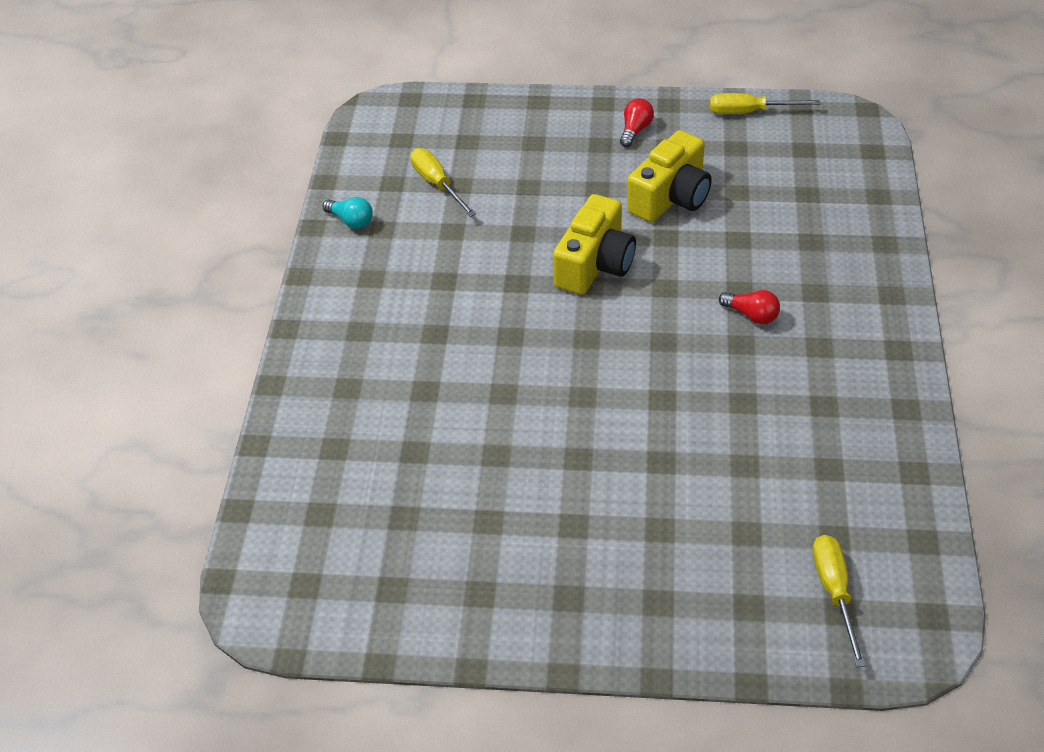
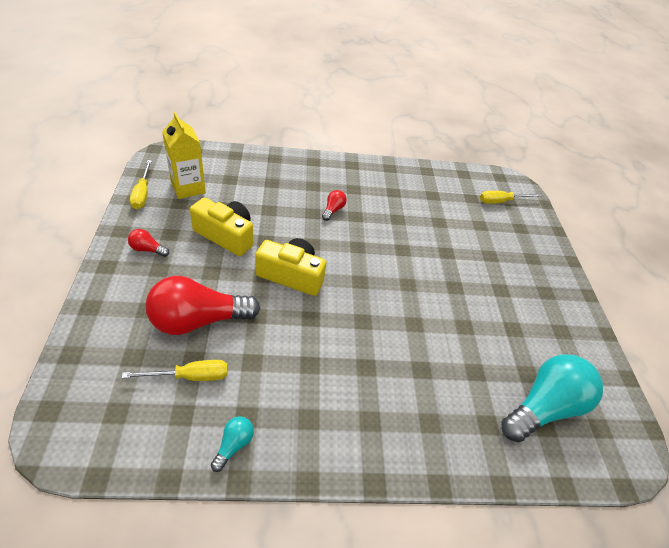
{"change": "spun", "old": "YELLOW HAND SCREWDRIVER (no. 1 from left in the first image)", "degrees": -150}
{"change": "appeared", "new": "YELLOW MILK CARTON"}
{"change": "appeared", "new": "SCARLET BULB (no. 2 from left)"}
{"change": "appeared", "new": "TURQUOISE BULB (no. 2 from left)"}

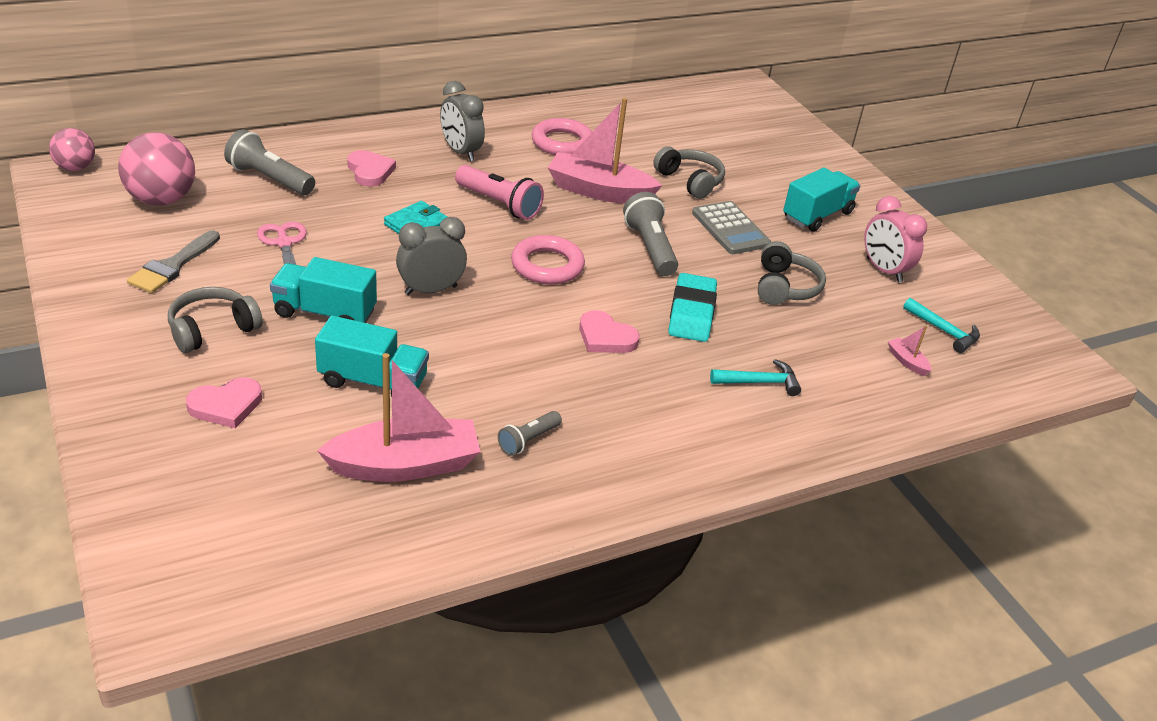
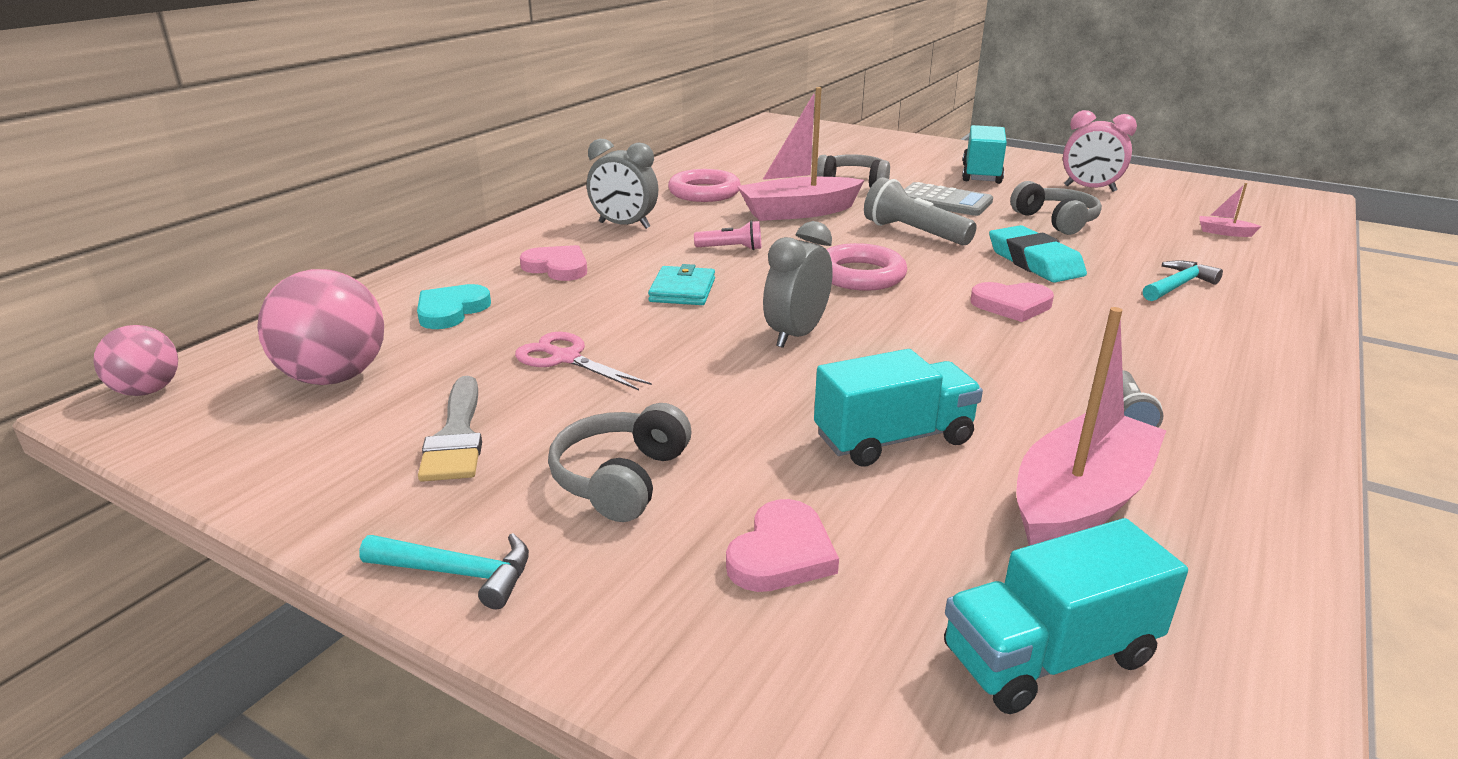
{"change": "exchanged", "old": "GREY TORCH (no. 1 from left)", "new": "TURQUOISE LOVE HEART"}
{"change": "size", "old": "ROSY TORCH", "factor": 0.58}
{"change": "relocated", "old": "TURQUOISE LORRY (no. 1 from left in the first image)", "new": "TURQUOISE LORRY (no. 3 from left)"}
{"change": "relocated", "old": "TURQUOISE CLAW HAMMER (no. 2 from left in the first image)", "new": "TURQUOISE CLAW HAMMER (no. 1 from left)"}

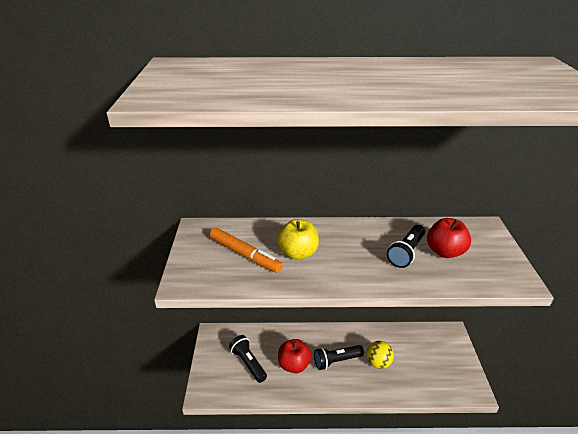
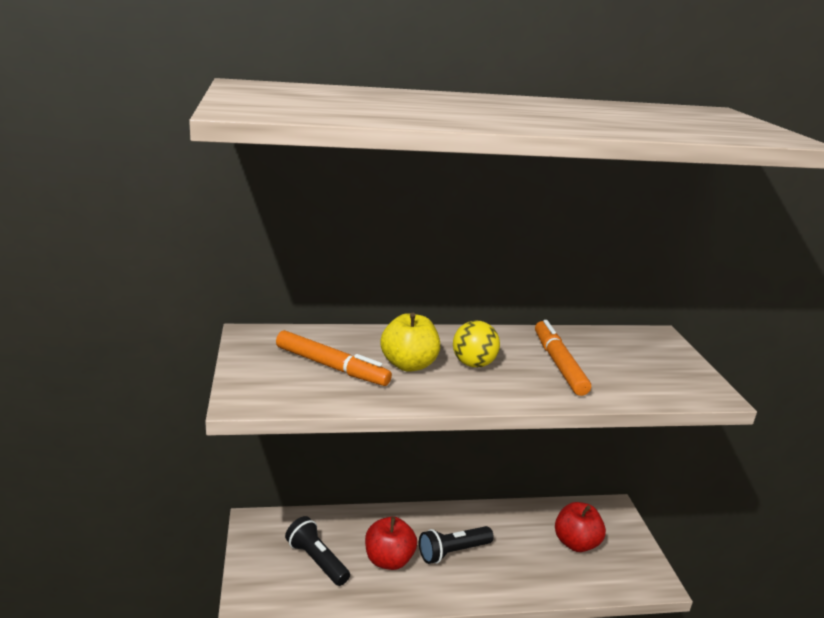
{"change": "relocated", "old": "SCARLET APPLE FRUIT (no. 2 from left)"}
{"change": "exchanged", "old": "JET-BLACK TORCH (no. 3 from left)", "new": "BRIGHT ORANGE MARKER (no. 2 from left)"}
{"change": "relocated", "old": "YELLOW SPHERE"}

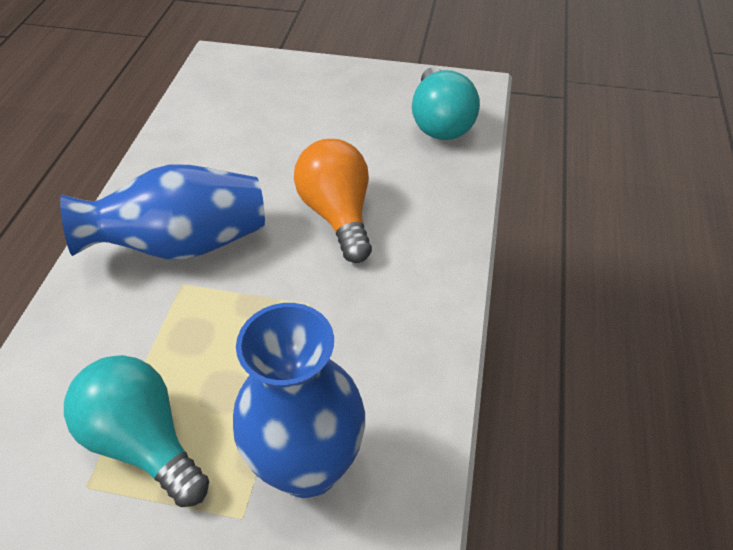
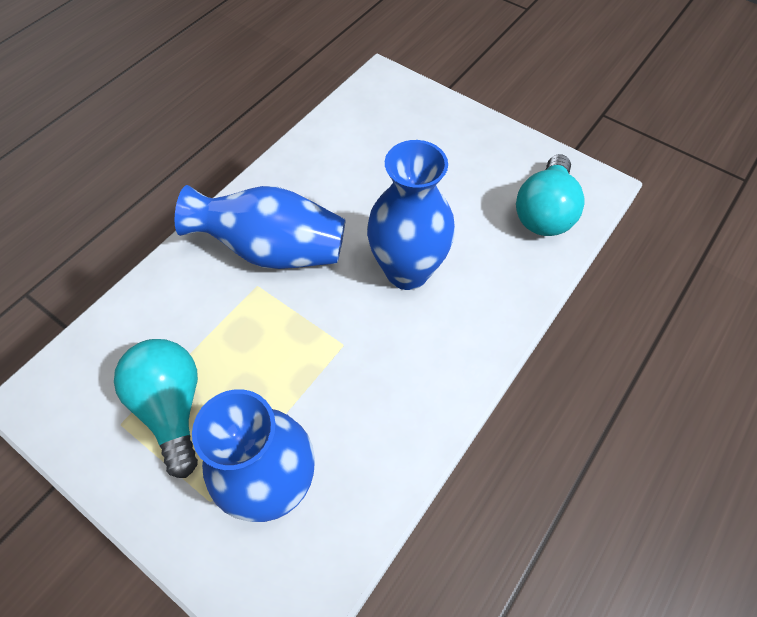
{"change": "exchanged", "old": "BRIGHT ORANGE BULB", "new": "ROYAL BLUE FLOWER VASE (no. 3 from left)"}

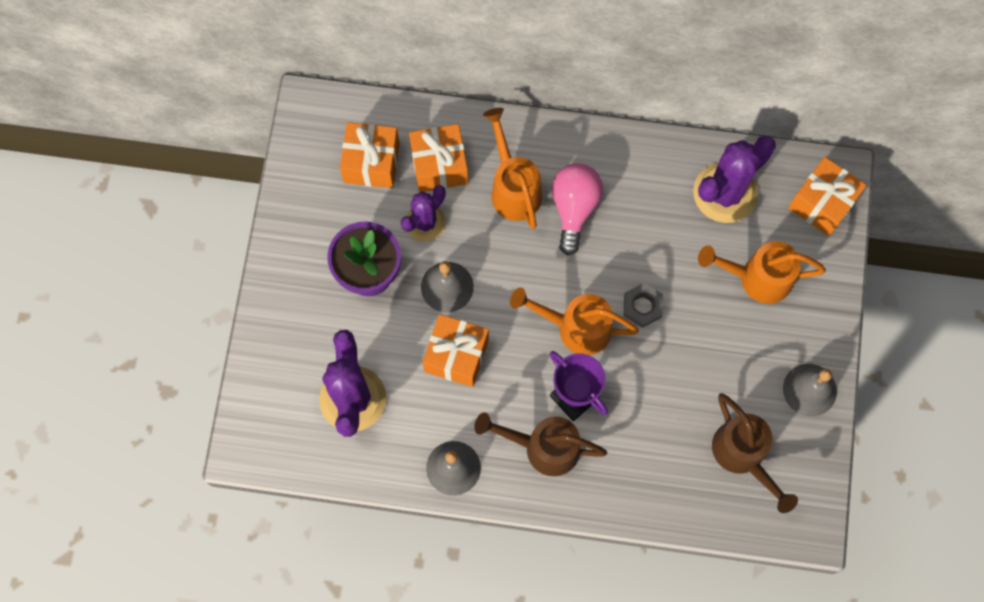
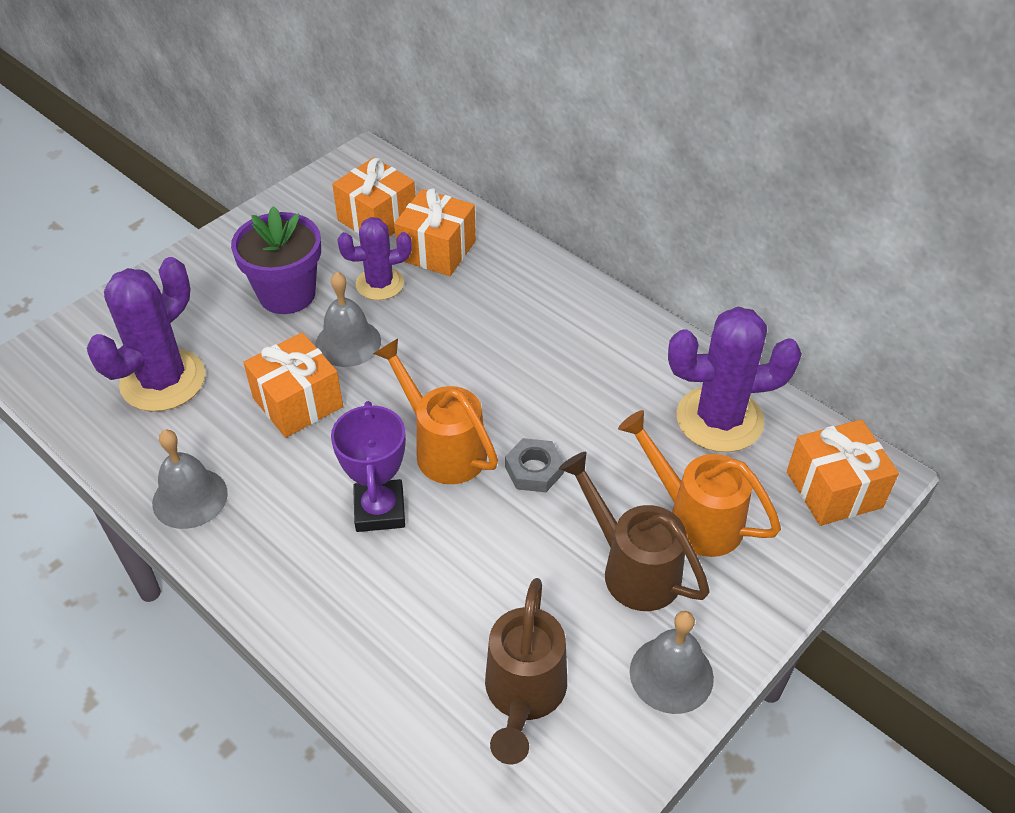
{"change": "missing", "old": "BRIGHT ORANGE SPRINKLING CAN (no. 1 from left)"}
{"change": "missing", "old": "ROSY BULB"}
{"change": "relocated", "old": "DARK BROWN SPRINKLING CAN (no. 1 from left in the first image)", "new": "DARK BROWN SPRINKLING CAN (no. 2 from left)"}

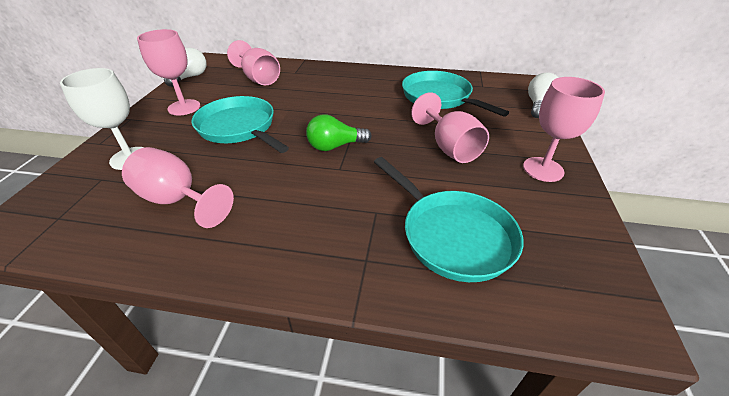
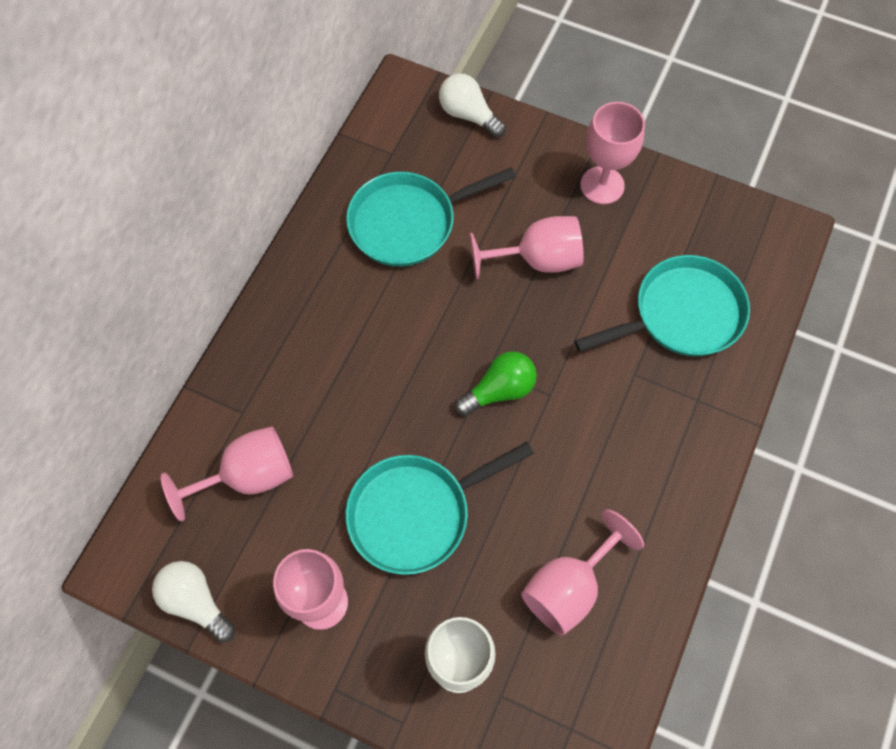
{"change": "spun", "old": "GREEN BULB", "degrees": -120}

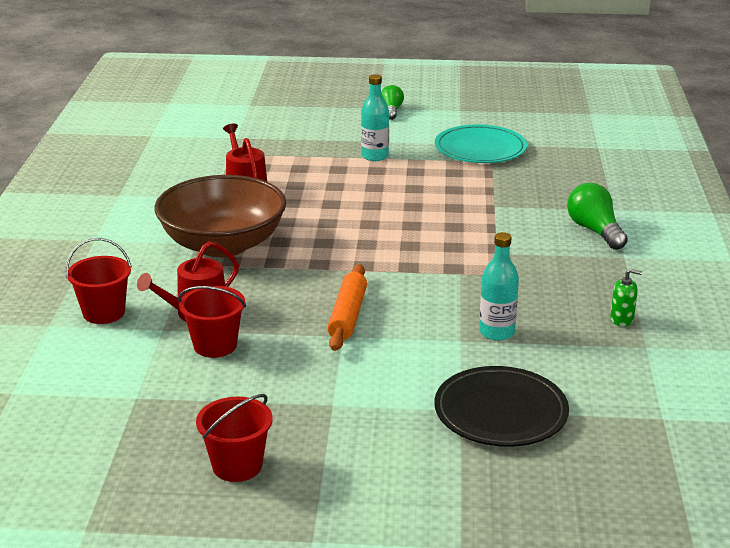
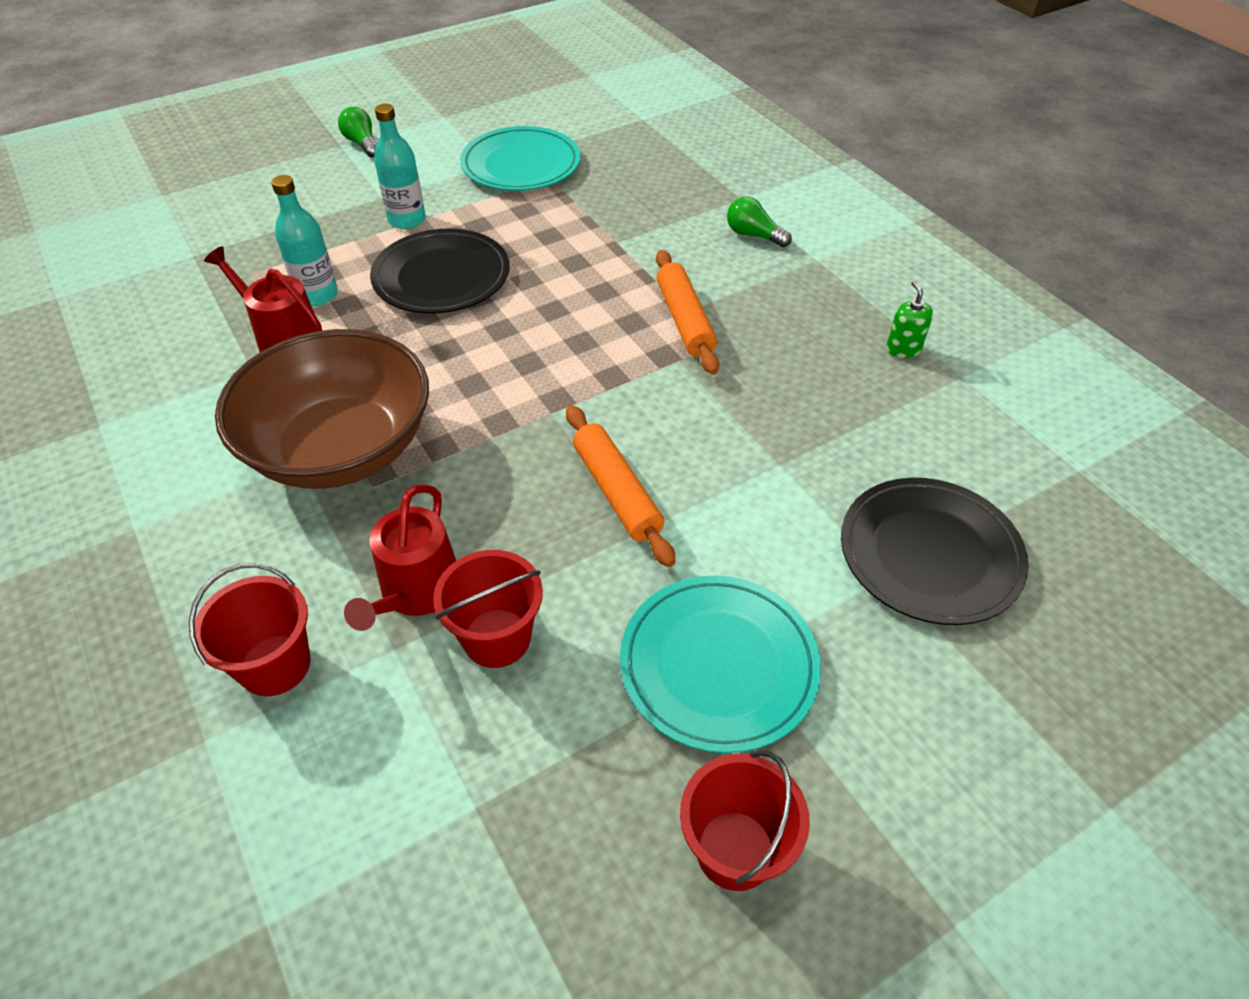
{"change": "size", "old": "GREEN BULB (no. 2 from left)", "factor": 0.65}
{"change": "relocated", "old": "TURQUOISE DRINK BOTTLE (no. 2 from left in the first image)", "new": "TURQUOISE DRINK BOTTLE (no. 1 from left)"}
{"change": "spun", "old": "GREEN PUMP BOTTLE", "degrees": -75}
{"change": "appeared", "new": "JET-BLACK PLATE (no. 1 from left)"}
{"change": "appeared", "new": "BRIGHT ORANGE PASTRY ROLLER (no. 2 from left)"}
{"change": "appeared", "new": "TURQUOISE PLATE (no. 2 from left)"}

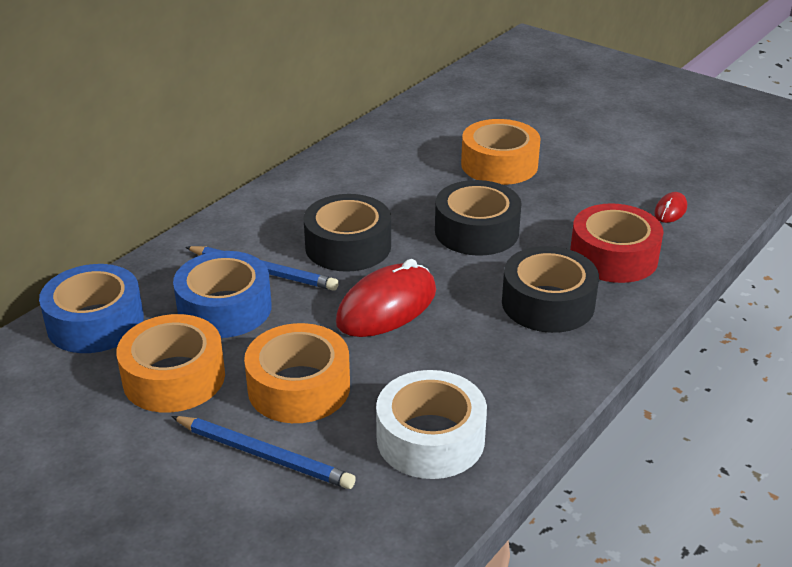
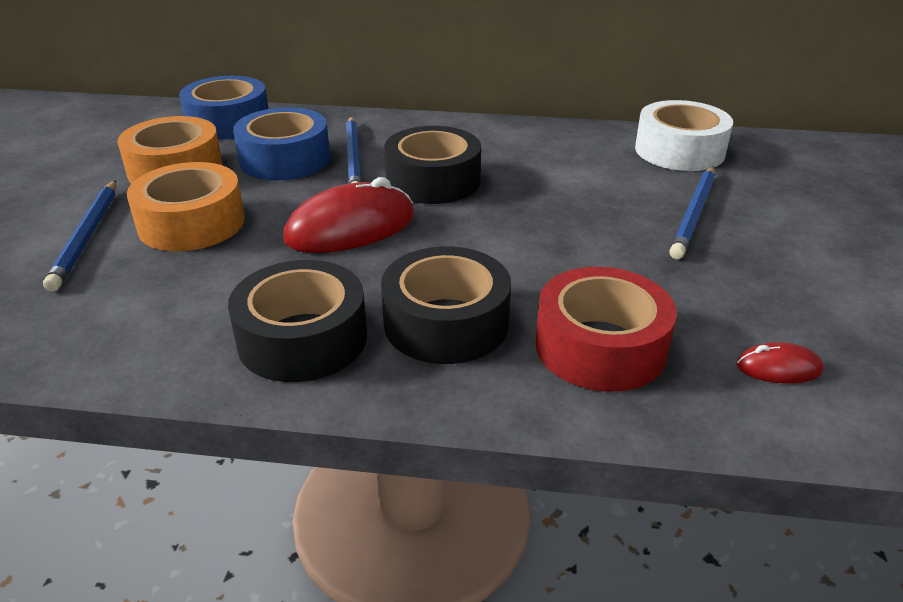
{"change": "exchanged", "old": "BRIGHT ORANGE TAPE (no. 3 from left)", "new": "ROYAL BLUE WOODEN PENCIL (no. 3 from left)"}
{"change": "relocated", "old": "JET-BLACK TAPE (no. 2 from left in the first image)", "new": "JET-BLACK TAPE (no. 1 from left)"}
{"change": "spun", "old": "SCARLET MOUSE (no. 1 from left)", "degrees": -45}
{"change": "relocated", "old": "WHITE TAPE"}

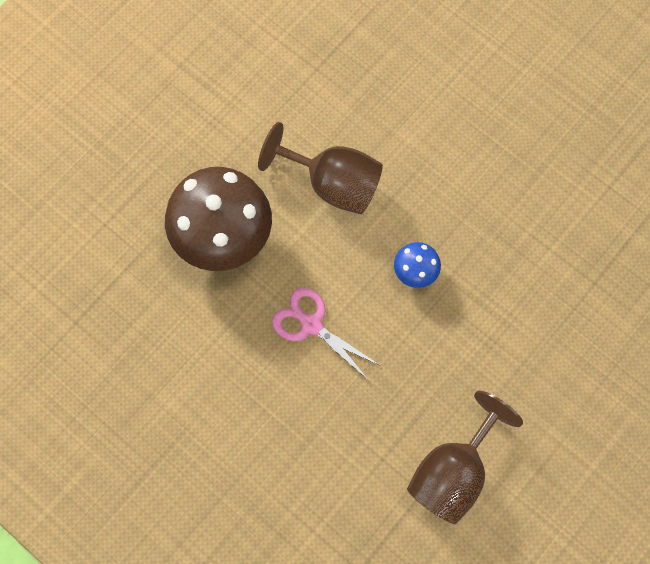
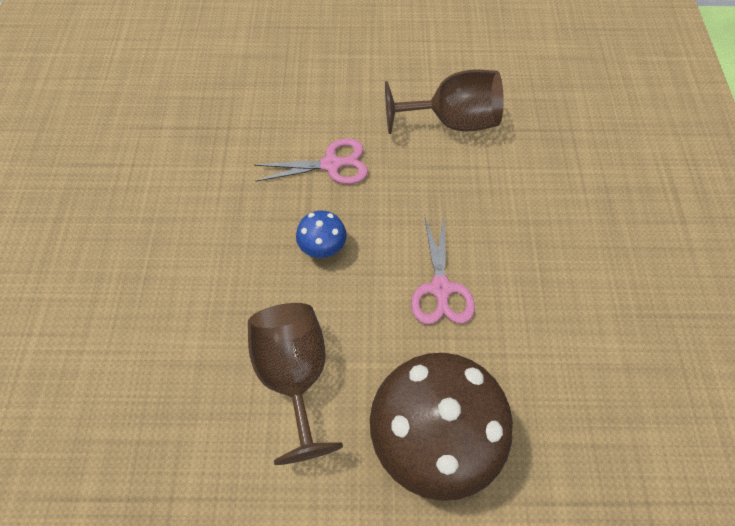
{"change": "appeared", "new": "ROSY PAIR OF SCISSORS (no. 1 from left)"}

